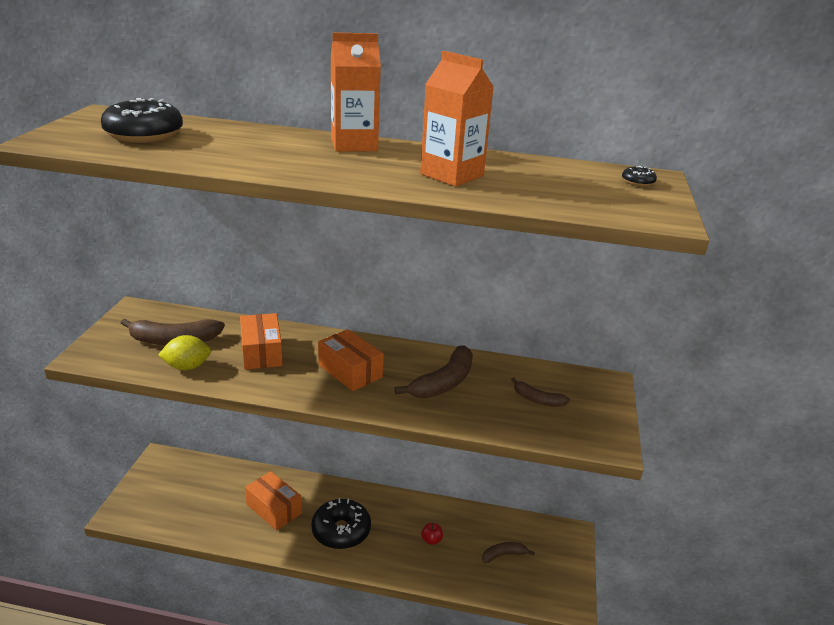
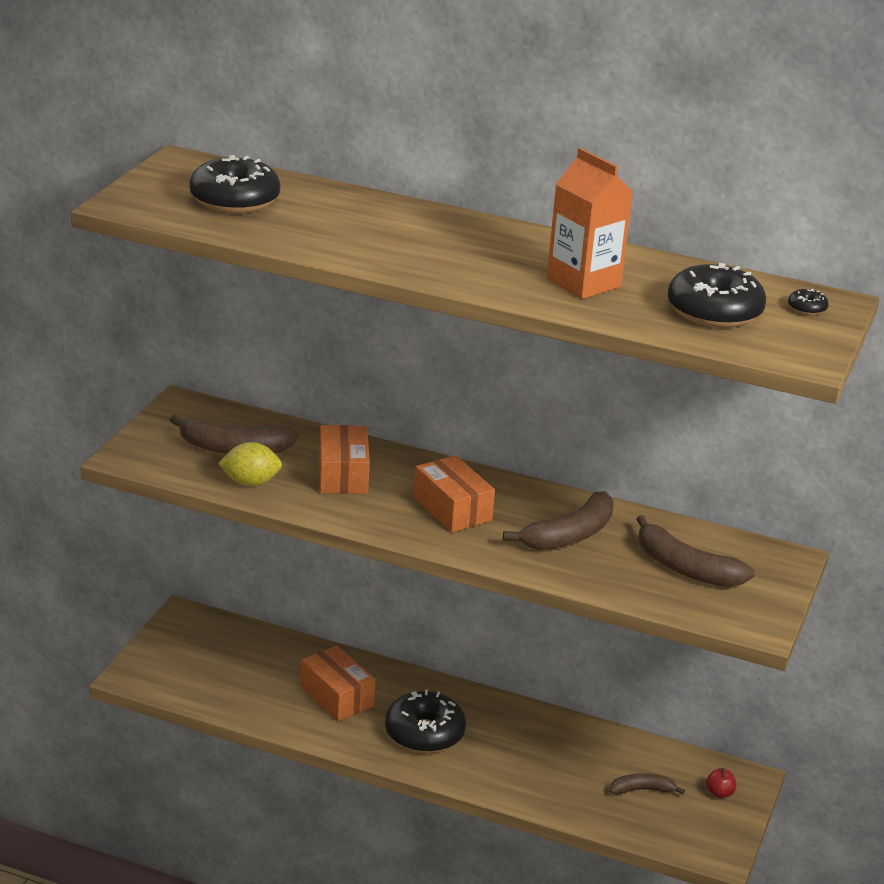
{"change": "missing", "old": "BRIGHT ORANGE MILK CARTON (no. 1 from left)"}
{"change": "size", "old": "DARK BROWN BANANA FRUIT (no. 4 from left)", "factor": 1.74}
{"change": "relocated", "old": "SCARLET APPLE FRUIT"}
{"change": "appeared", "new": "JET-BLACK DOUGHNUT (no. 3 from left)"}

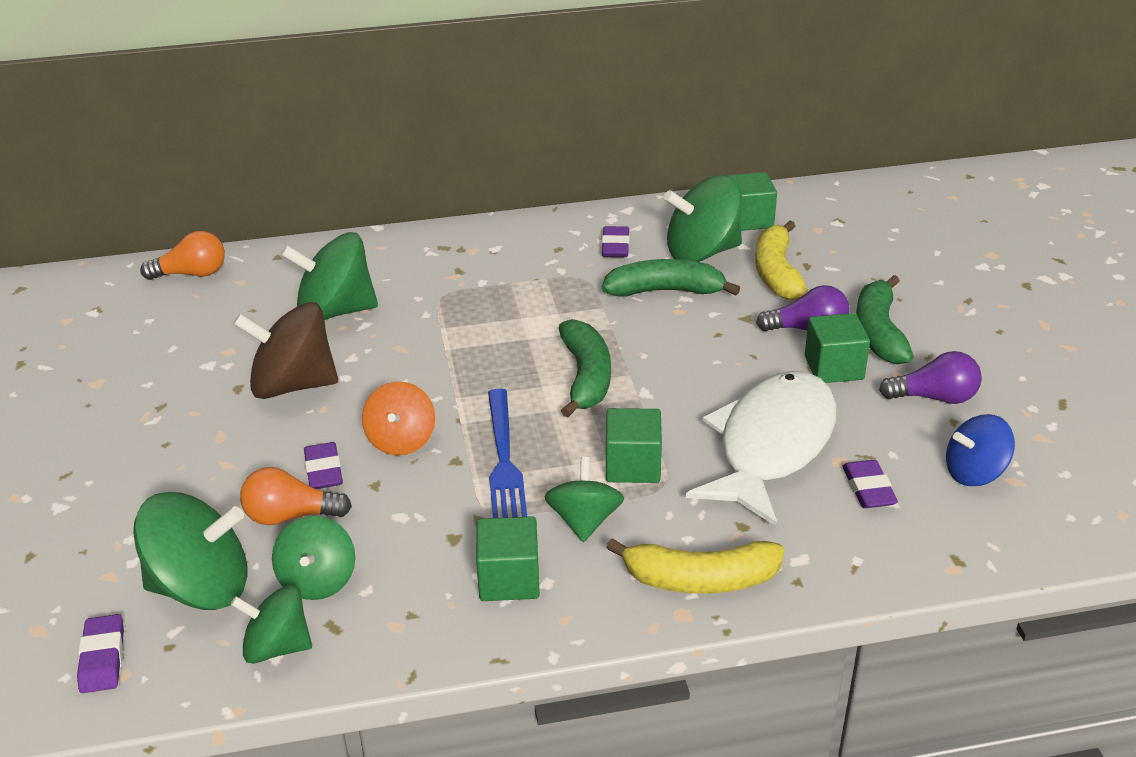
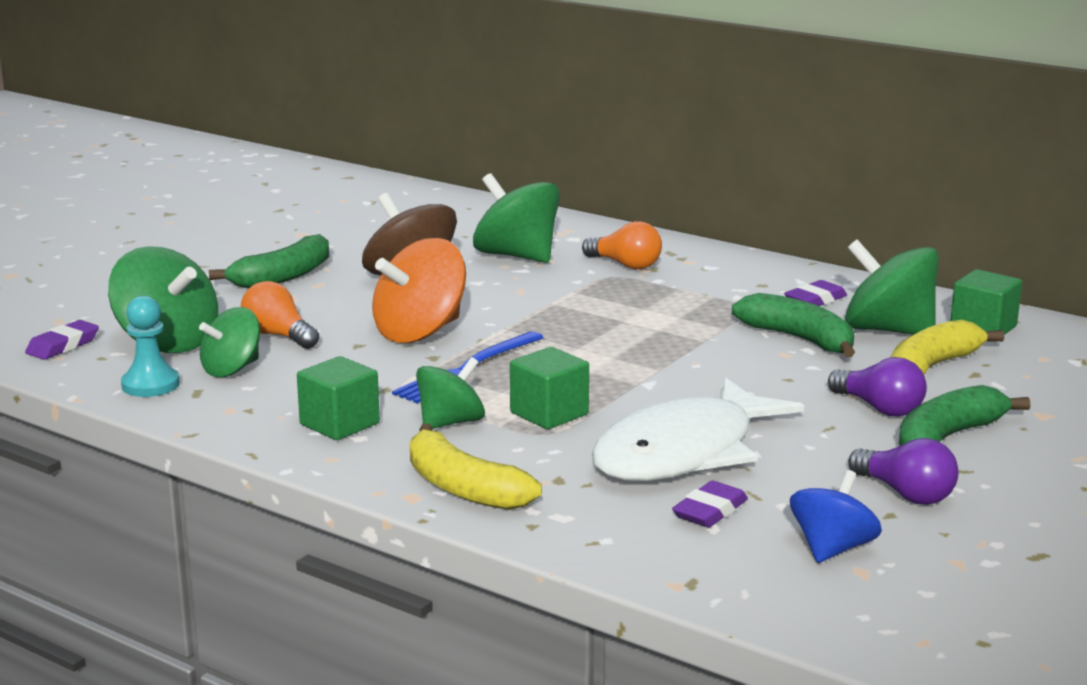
{"change": "relocated", "old": "BRIGHT ORANGE BULB (no. 1 from left in the first image)", "new": "BRIGHT ORANGE BULB (no. 2 from left)"}
{"change": "missing", "old": "GREEN BLOCK (no. 4 from left)"}
{"change": "relocated", "old": "GREEN BANANA FRUIT (no. 1 from left)"}
{"change": "spun", "old": "WHITE FISH", "degrees": 150}
{"change": "size", "old": "BRIGHT ORANGE TOY TOP", "factor": 1.6}
{"change": "spun", "old": "ROYAL BLUE TOY TOP", "degrees": 90}
{"change": "missing", "old": "VIOLET PENCIL ERASER (no. 2 from left)"}
{"change": "exchanged", "old": "GREEN TOY TOP (no. 2 from left)", "new": "TURQUOISE PAWN"}

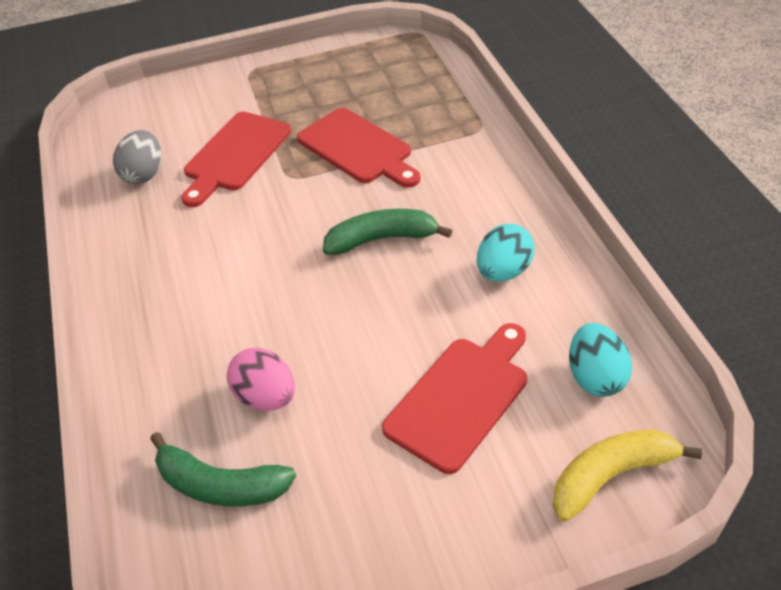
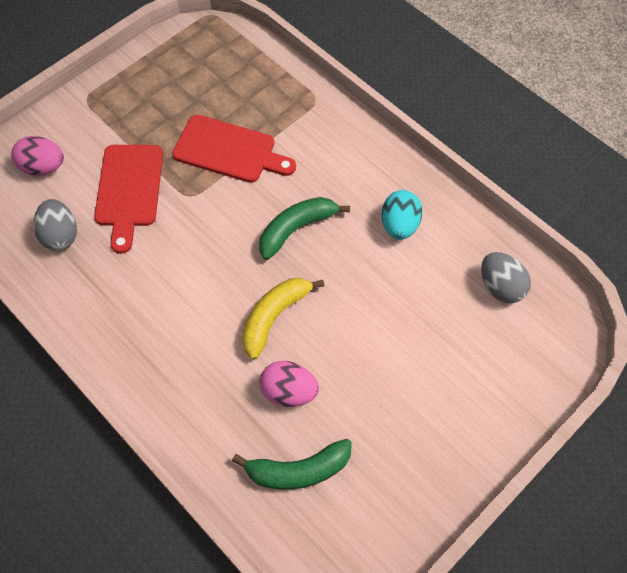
{"change": "missing", "old": "SCARLET CUTTING BOARD (no. 3 from left)"}
{"change": "colour", "old": "TURQUOISE EGG (no. 2 from left)", "new": "GREY EGG (no. 2 from left)"}
{"change": "relocated", "old": "YELLOW BANANA FRUIT"}
{"change": "appeared", "new": "ROSY EGG (no. 1 from left)"}

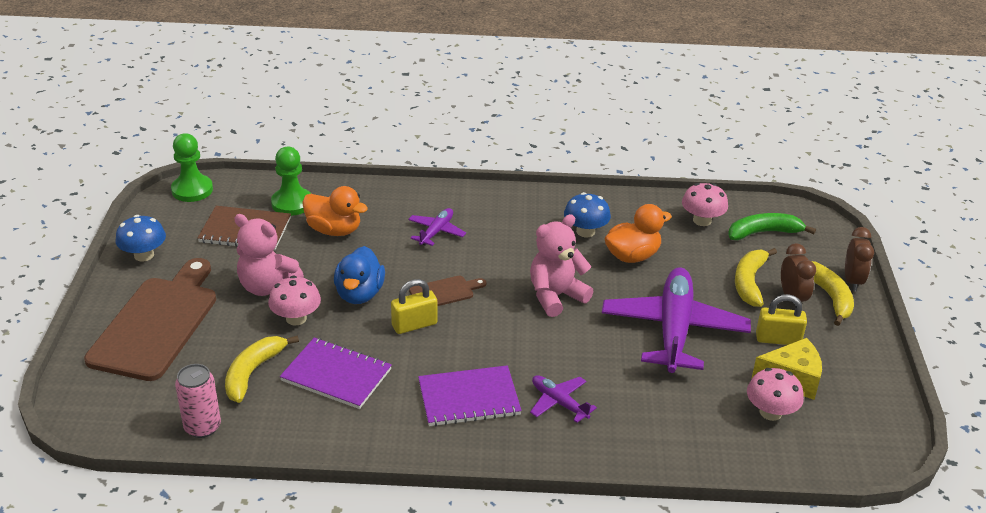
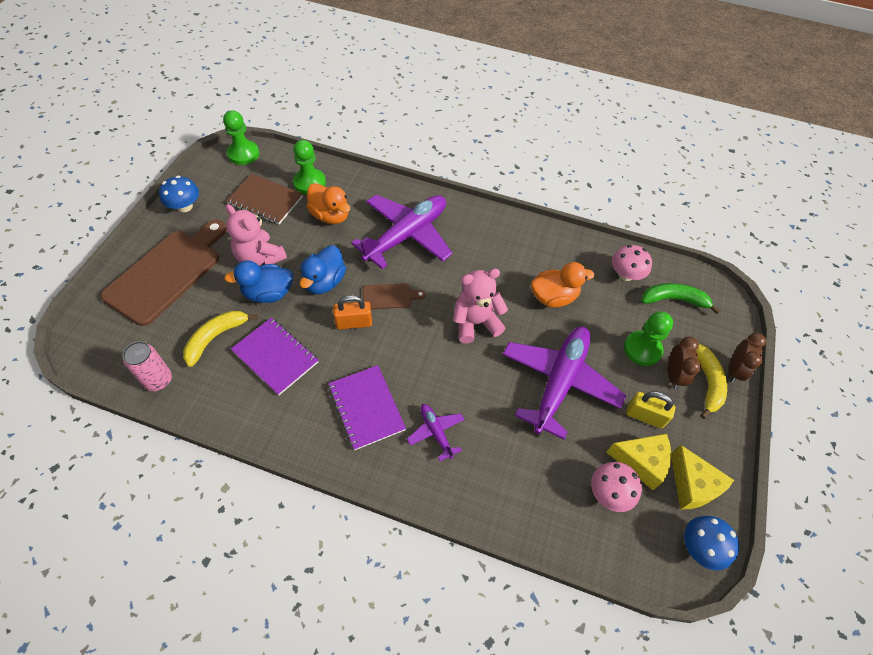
{"change": "relocated", "old": "ROYAL BLUE TOADSTOOL (no. 2 from left)"}
{"change": "size", "old": "VIOLET AEROPLANE (no. 1 from left)", "factor": 2.17}
{"change": "exchanged", "old": "YELLOW BANANA FRUIT (no. 2 from left)", "new": "GREEN PAWN (no. 3 from left)"}
{"change": "exchanged", "old": "ROSY TOADSTOOL (no. 1 from left)", "new": "ROYAL BLUE RUBBER DUCK (no. 1 from left)"}
{"change": "colour", "old": "YELLOW PADLOCK (no. 1 from left)", "new": "BRIGHT ORANGE PADLOCK"}
{"change": "spun", "old": "VIOLET NOTEBOOK (no. 2 from left)", "degrees": 60}
{"change": "appeared", "new": "YELLOW CHEESE (no. 2 from left)"}

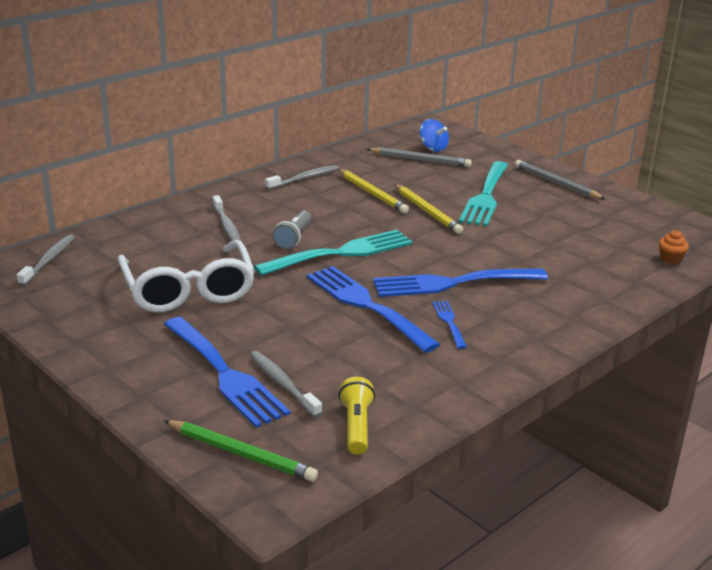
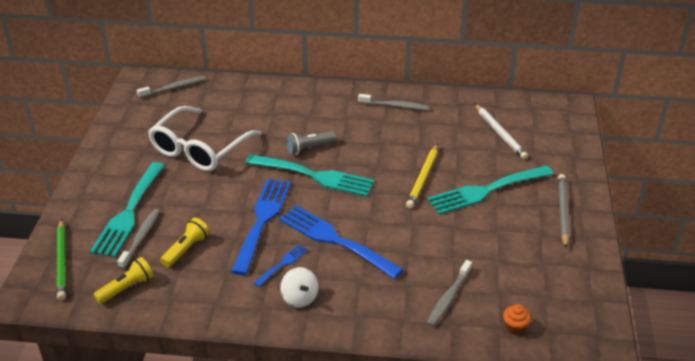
{"change": "missing", "old": "ROYAL BLUE TOY TOP"}
{"change": "colour", "old": "GREY WOODEN PENCIL (no. 1 from left)", "new": "WHITE WOODEN PENCIL"}
{"change": "missing", "old": "YELLOW WOODEN PENCIL (no. 1 from left)"}
{"change": "relocated", "old": "GREY TOOTHBRUSH (no. 2 from left in the first image)", "new": "GREY TOOTHBRUSH (no. 4 from left)"}
{"change": "colour", "old": "ROYAL BLUE TABLE FORK (no. 1 from left)", "new": "TURQUOISE TABLE FORK (no. 1 from left)"}
{"change": "appeared", "new": "YELLOW TORCH (no. 2 from left)"}
{"change": "appeared", "new": "WHITE TOY TOP"}

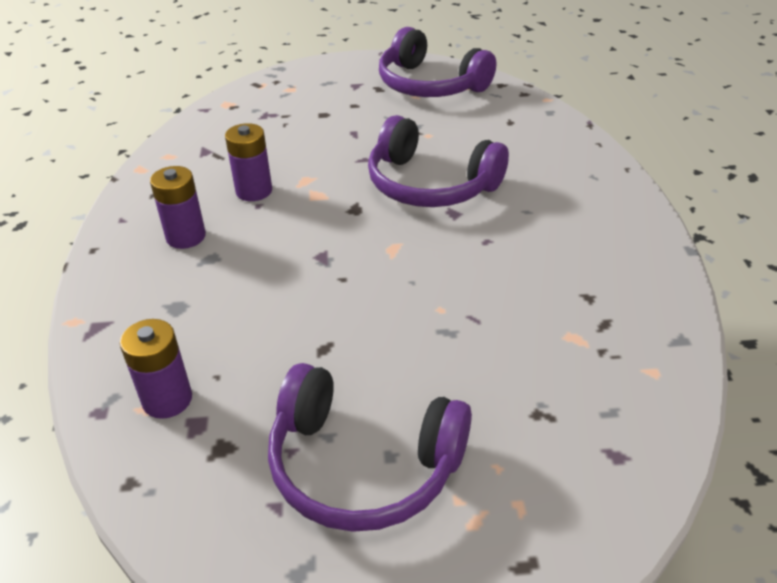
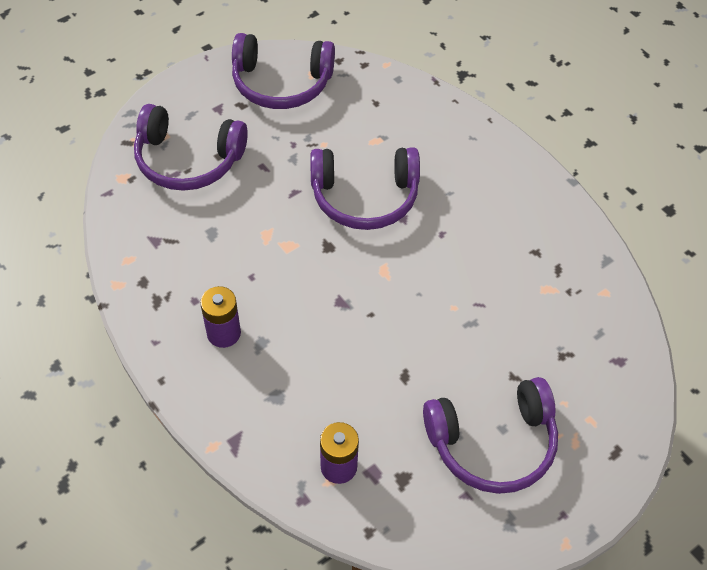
{"change": "missing", "old": "VIOLET AA BATTERY (no. 3 from left)"}
{"change": "appeared", "new": "VIOLET OVER-EAR HEADPHONES (no. 1 from left)"}

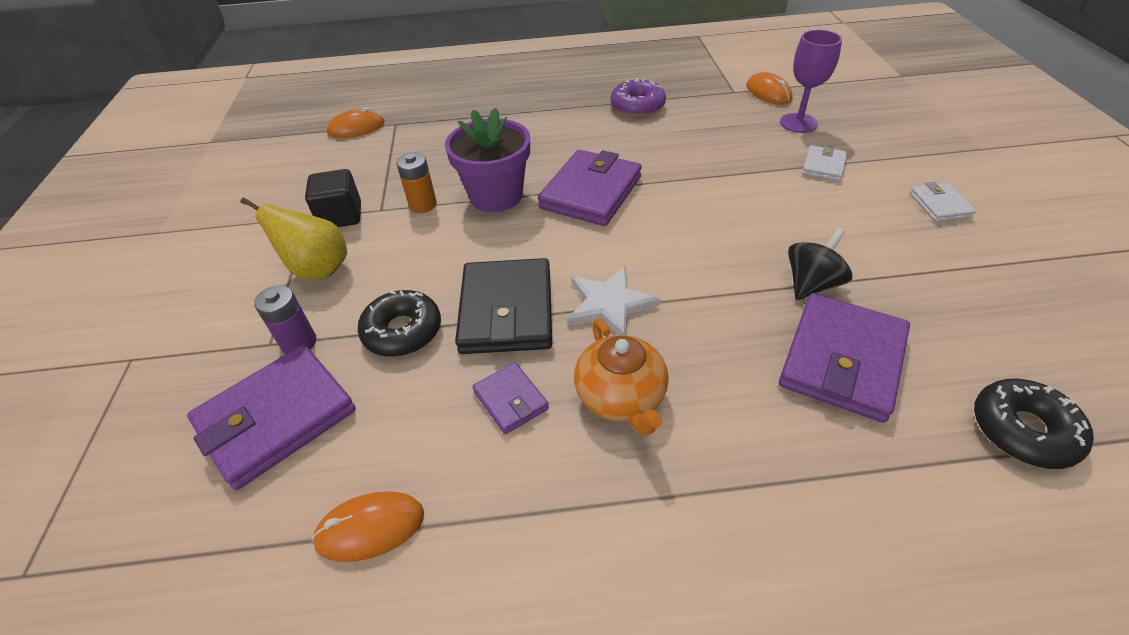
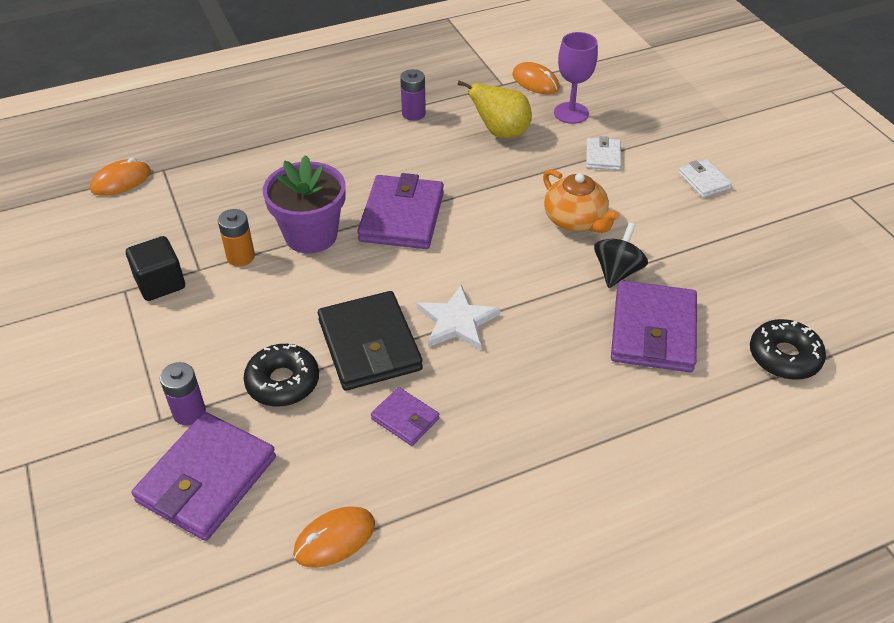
{"change": "exchanged", "old": "VIOLET DOUGHNUT", "new": "VIOLET AA BATTERY (no. 2 from left)"}
{"change": "relocated", "old": "YELLOW TOY PEAR"}
{"change": "relocated", "old": "BRIGHT ORANGE TEAPOT"}

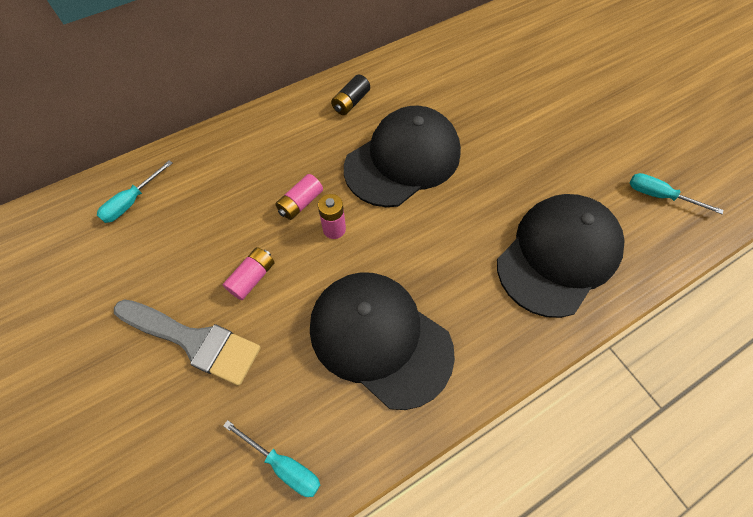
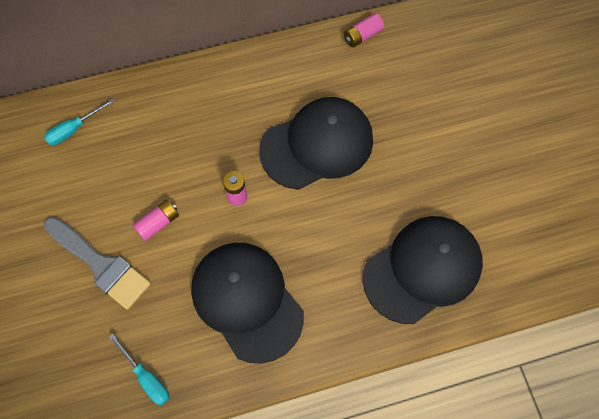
{"change": "missing", "old": "JET-BLACK AA BATTERY"}
{"change": "missing", "old": "TURQUOISE HAND SCREWDRIVER (no. 3 from left)"}
{"change": "relocated", "old": "ROSY AA BATTERY (no. 2 from left in the first image)", "new": "ROSY AA BATTERY (no. 3 from left)"}

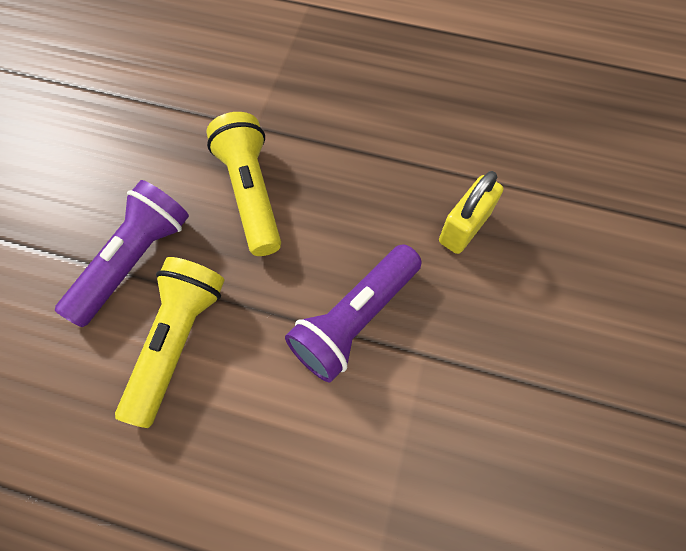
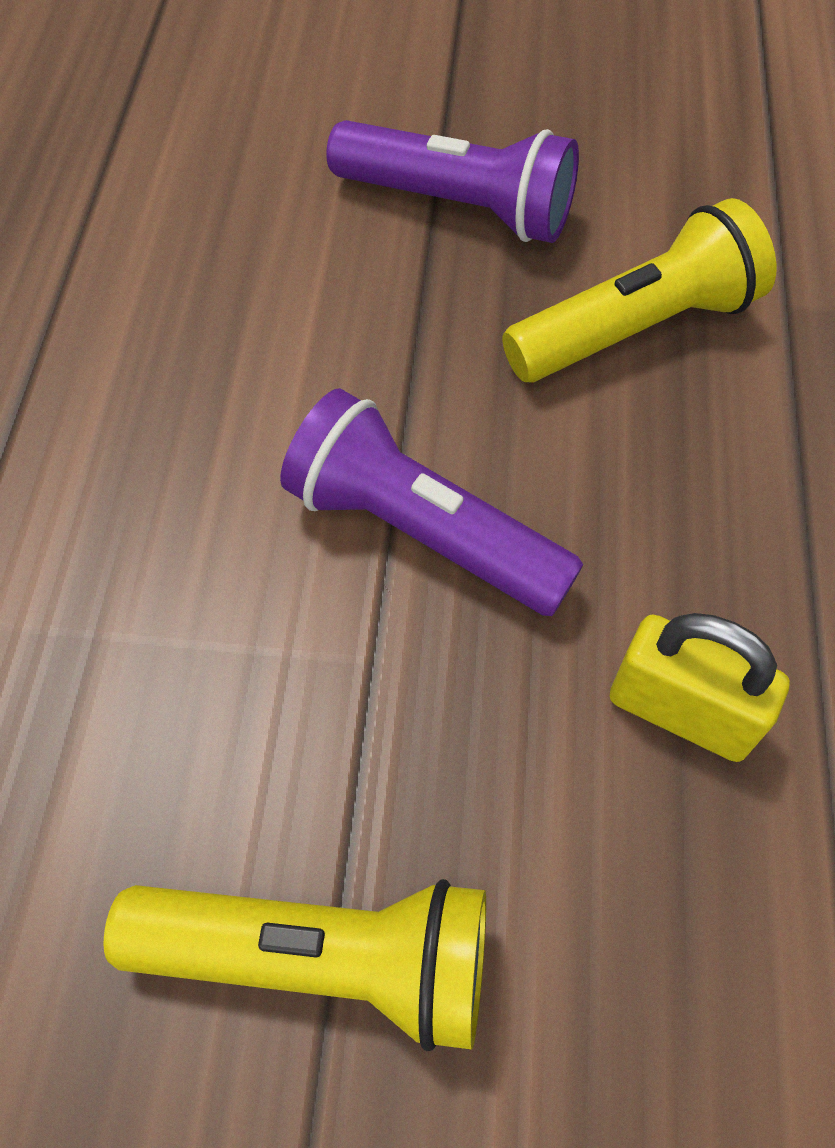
{"change": "relocated", "old": "YELLOW TORCH (no. 1 from left)"}

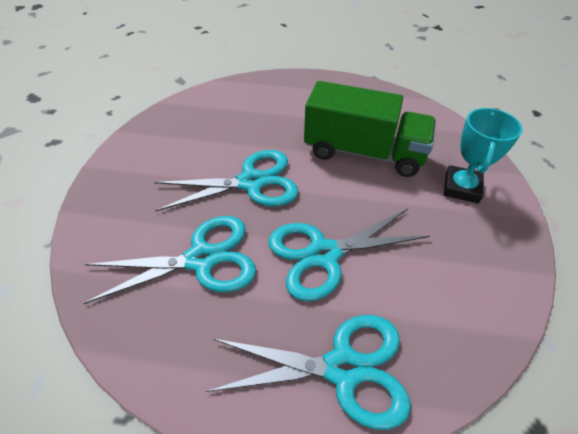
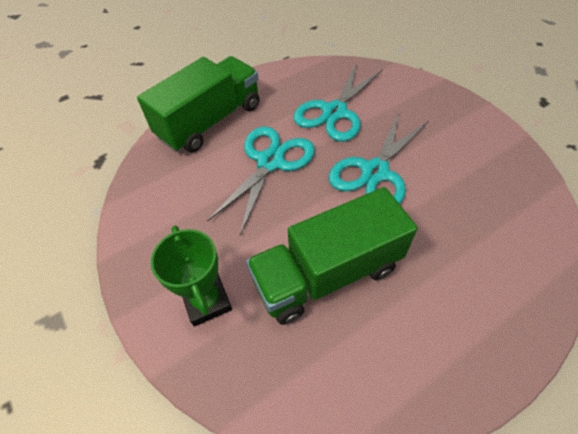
{"change": "colour", "old": "TURQUOISE TROPHY", "new": "GREEN TROPHY"}
{"change": "exchanged", "old": "TURQUOISE PAIR OF SCISSORS (no. 3 from left)", "new": "GREEN LORRY (no. 1 from left)"}

